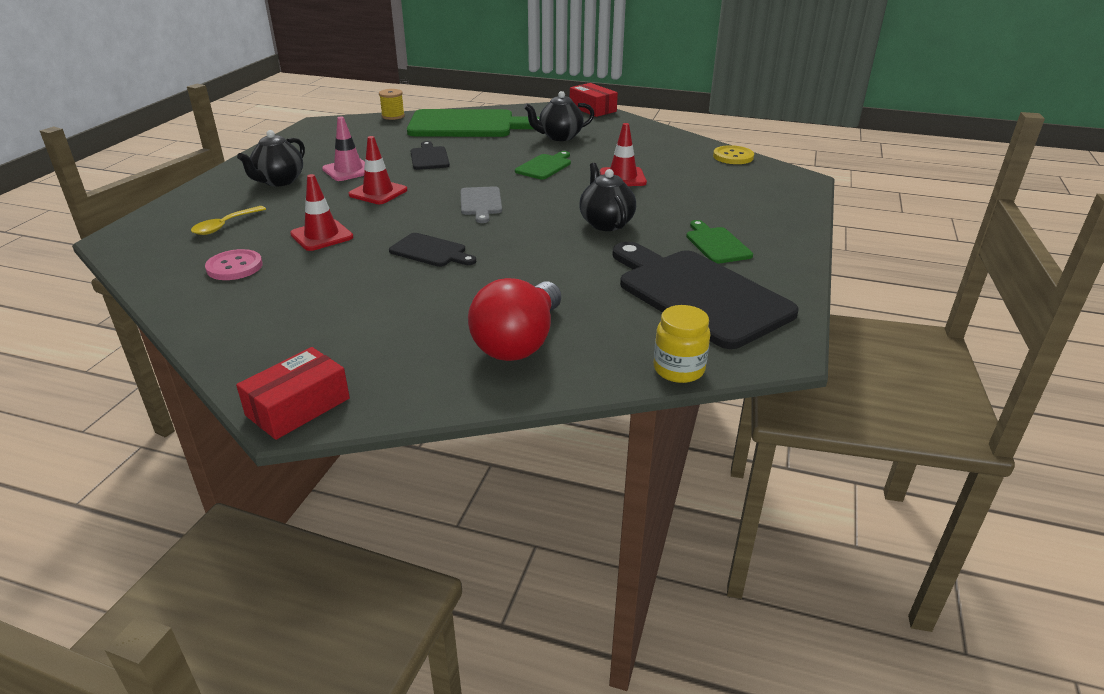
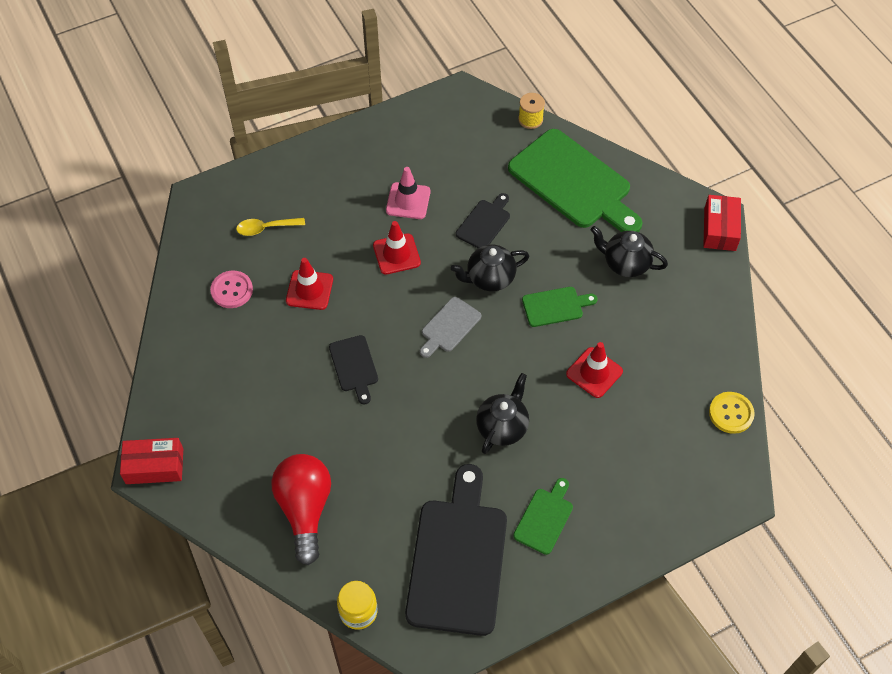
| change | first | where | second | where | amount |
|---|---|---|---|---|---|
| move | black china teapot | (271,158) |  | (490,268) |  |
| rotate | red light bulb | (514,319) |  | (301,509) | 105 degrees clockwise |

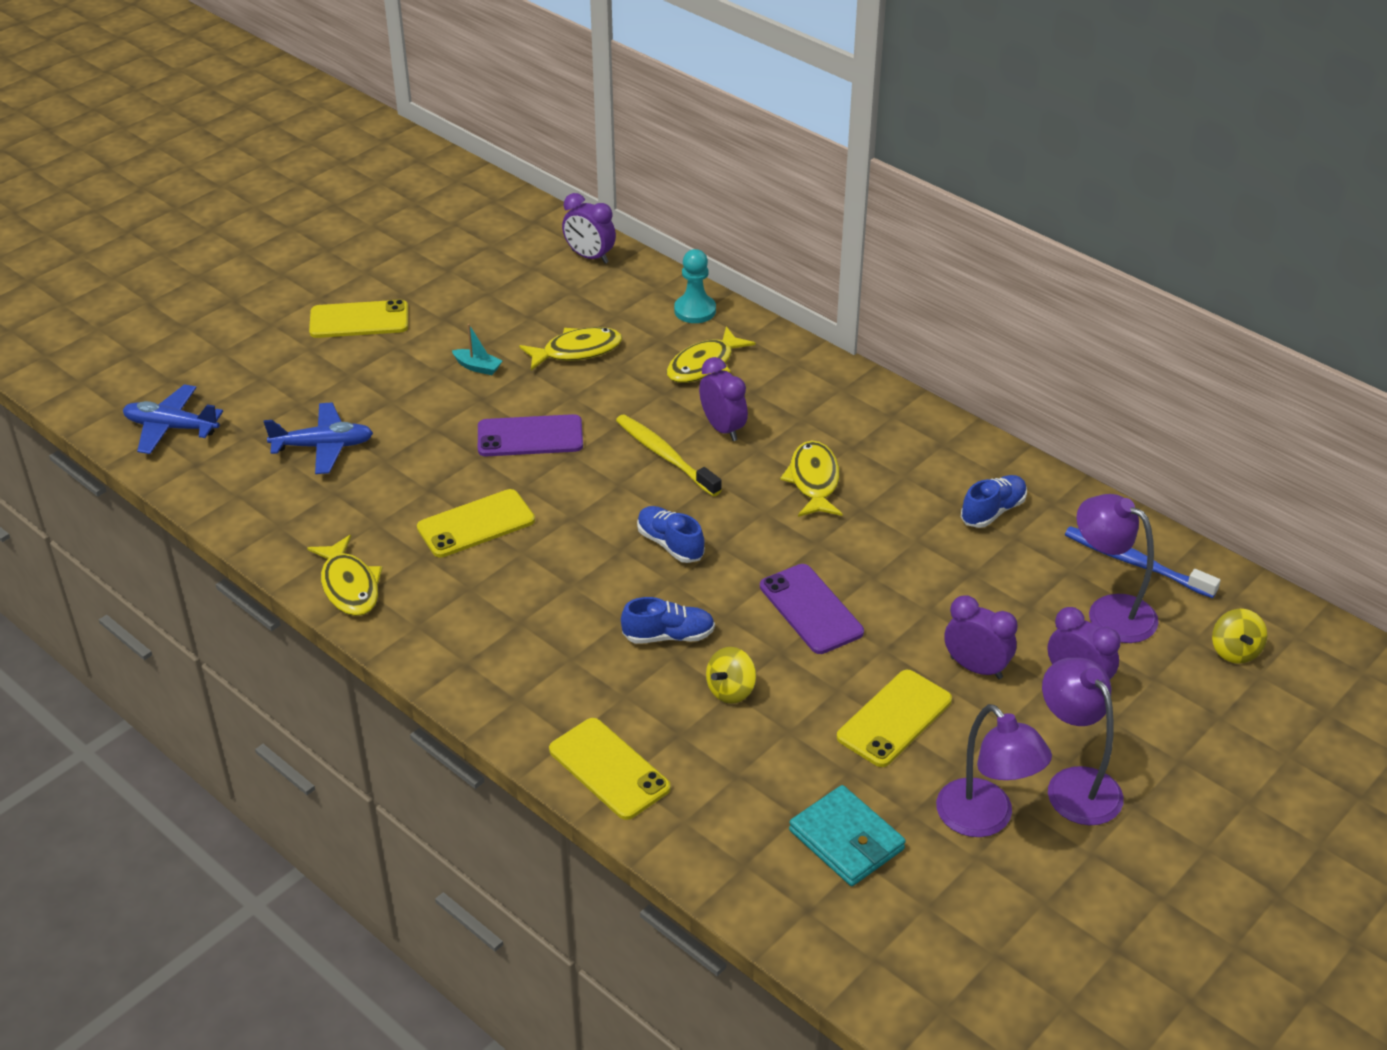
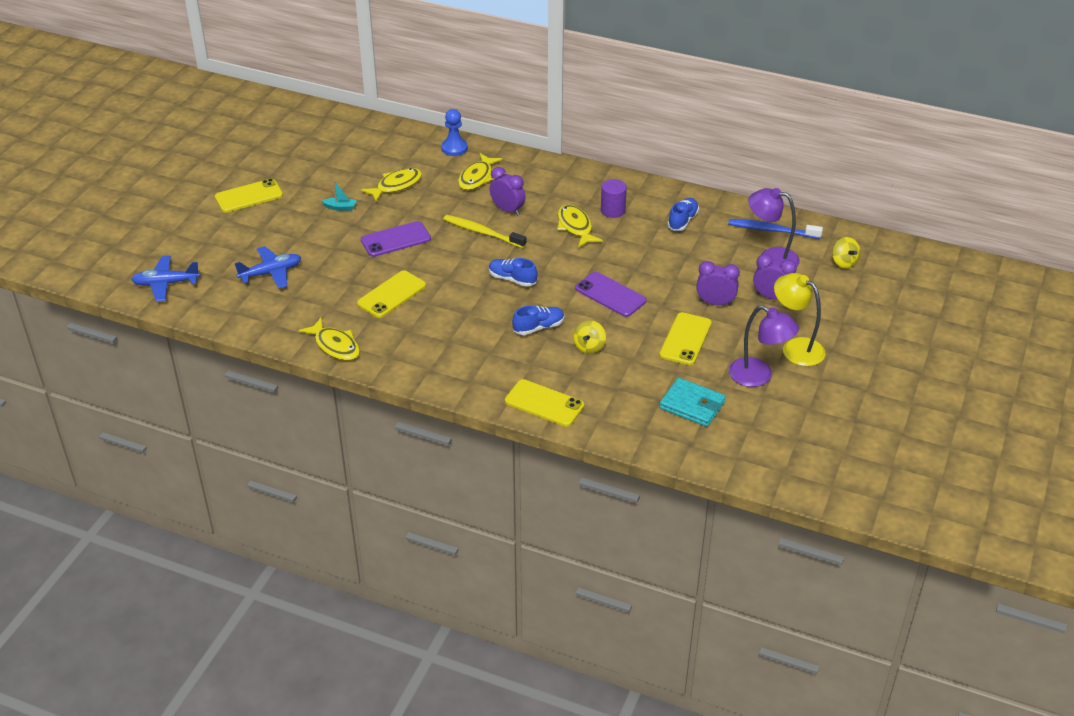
| change | first | where | second | where | amount |
|---|---|---|---|---|---|
| delete | purple bedside clock | (589,228) |  |  |  |
| recolor | turquoise game pawn | (695,286) | royal blue game pawn | (454,132) |  |
| recolor | purple lamp | (1083,741) | yellow lamp | (800,319) |  |
| insert |  |  | purple solid cylinder | (614,198) |  |

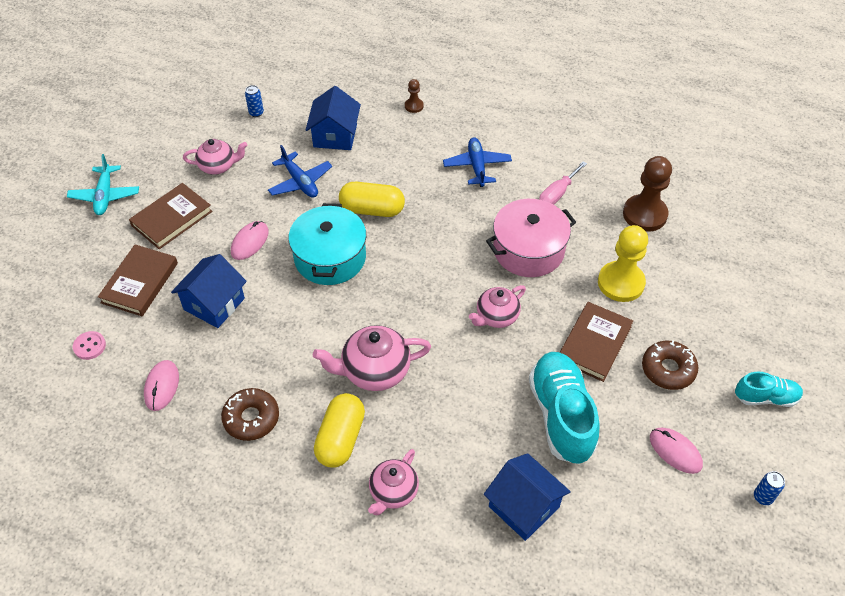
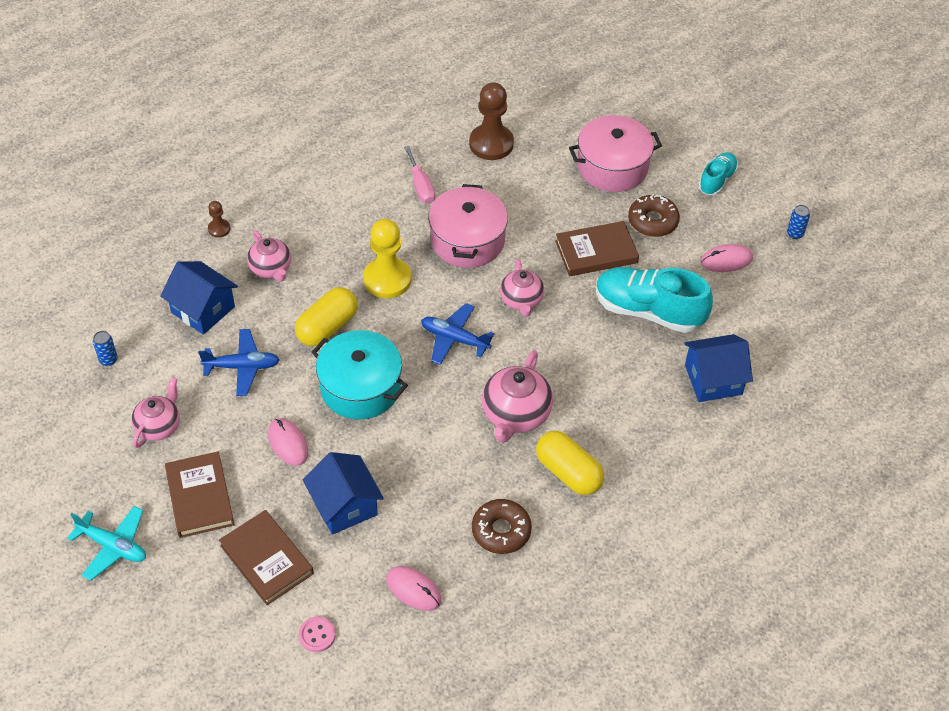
| change | first | where | second | where | amount |
|---|---|---|---|---|---|
| move | pink china teapot | (393,482) |  | (269,256) |  |
| move | royal blue toy plane | (477,162) |  | (458,334) |  |
| rotate | brown hardback | (596,342) |  | (597,248) | 75 degrees counterclockwise |
| move | yellow game pawn | (623,263) |  | (387,258) |  |
| insert |  |  | pink pot | (615,153) |  |

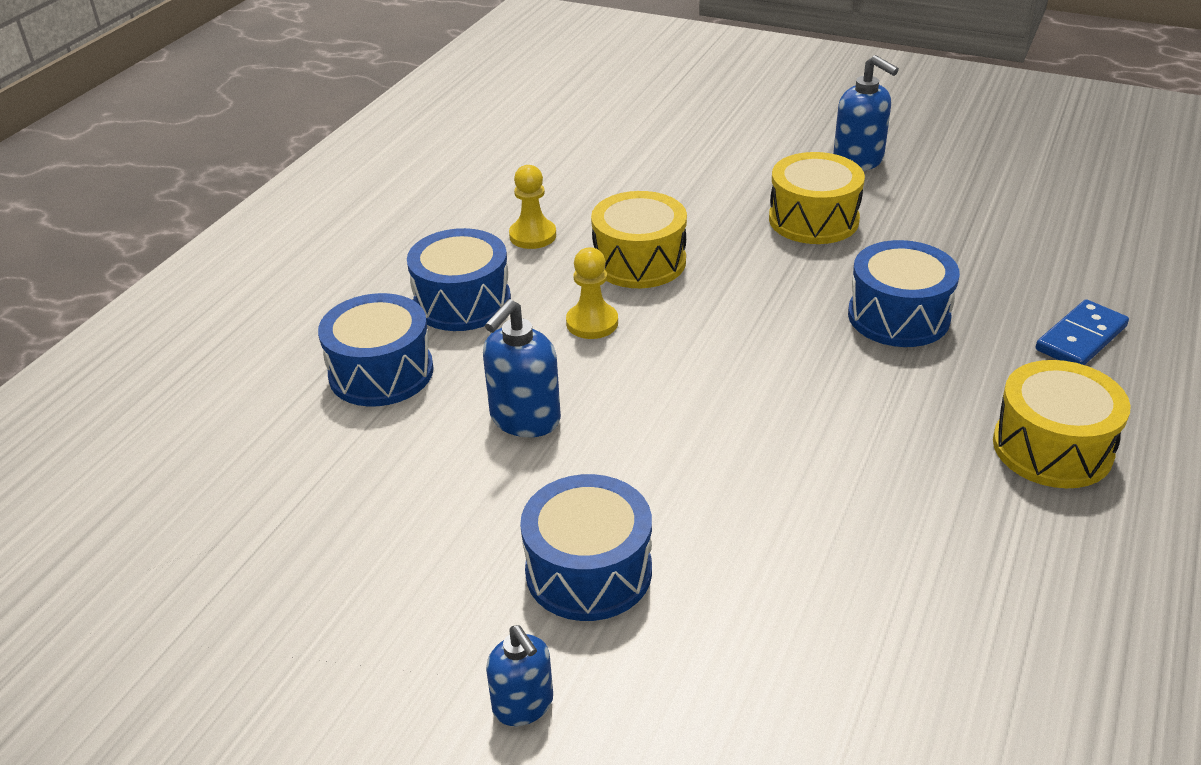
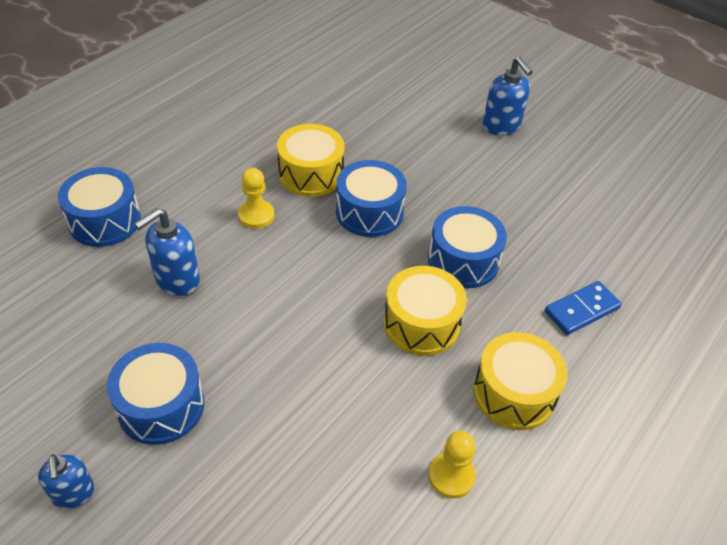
| change | first | where | second | where | amount |
|---|---|---|---|---|---|
| move | royal blue drum | (459,279) |  | (371,198) |  |
| move | yellow game pawn | (532,207) |  | (452,465) |  |
| move | yellow drum | (817,198) |  | (425,311) |  |

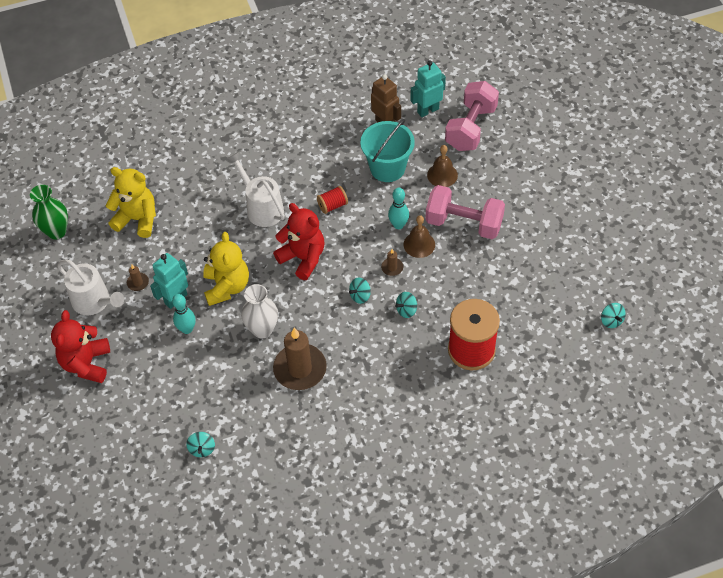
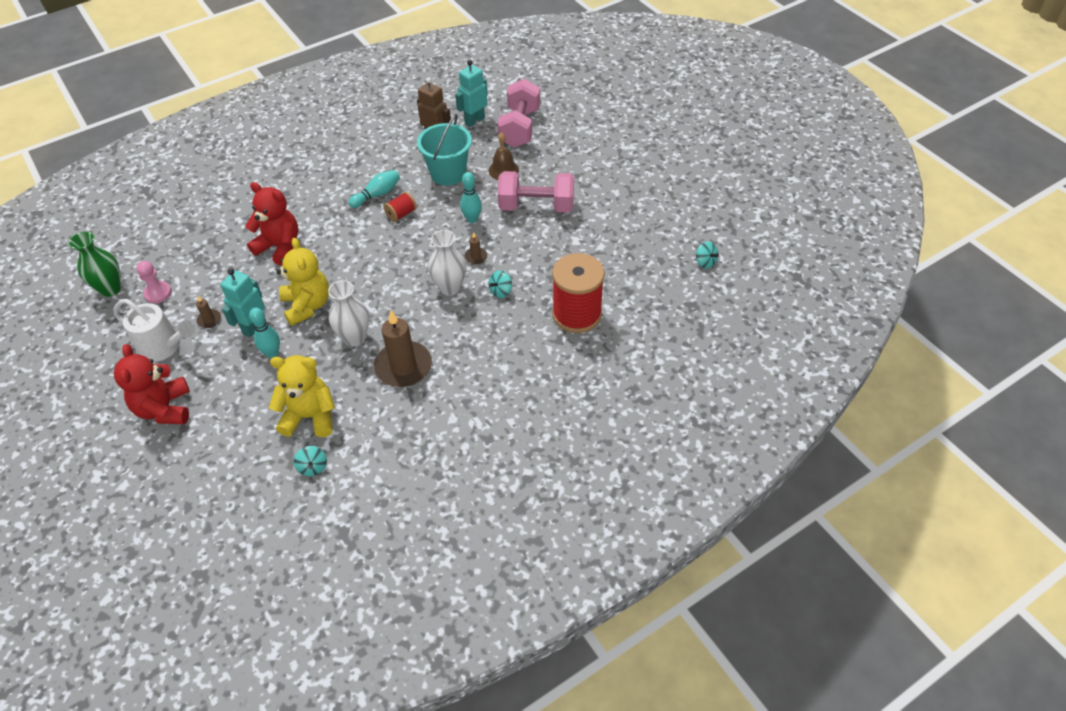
| change | first | where | second | where | amount |
|---|---|---|---|---|---|
| move | yellow stuffed bear | (130,202) |  | (302,396) |  |
| delete | pure white watering can | (256,189) |  |  |  |
| move | red stuffed bear | (299,241) |  | (271,224) |  |
| replace | turquoise spinning top | (360,291) | pure white vase | (447,263) |  |
| delete | brown bell | (419,236) |  |  |  |
| insert |  |  | pink game pawn | (154,282) |  |
| insert |  |  | turquoise tenpin | (374,189) |  |

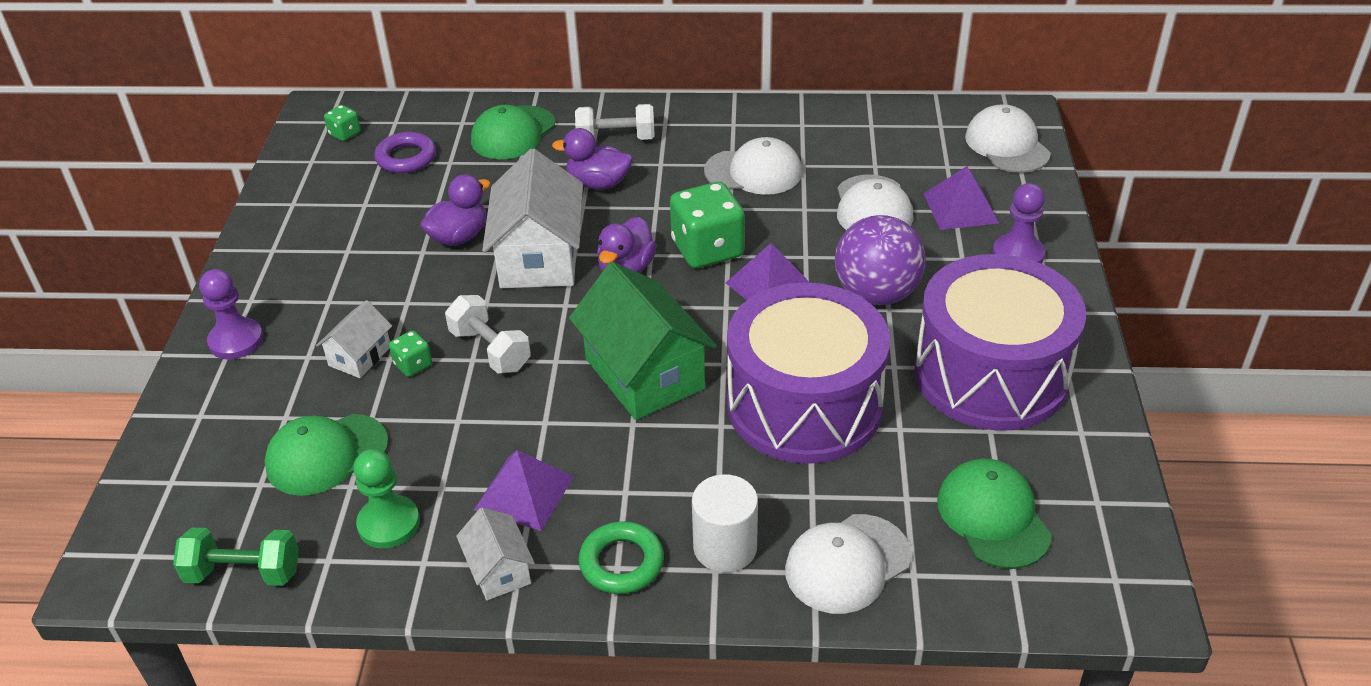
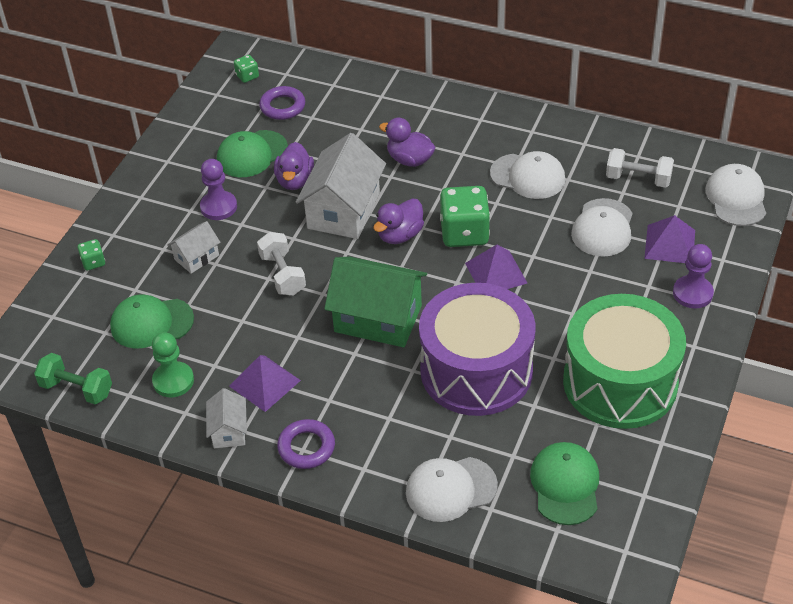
| change | first | where | second | where | amount |
|---|---|---|---|---|---|
| move | purple game pawn | (231,314) |  | (218,189) |  |
| move | leaf-green dice | (410,353) |  | (91,255) |  |
| rotate | purple rubber duck | (455,210) |  | (294,166) | 120 degrees clockwise |
| move | leaf-green cap | (513,132) |  | (252,153) |  |
| rotate | leaf-green toy house | (643,341) |  | (375,302) | 60 degrees counterclockwise |
| move | pure white free weight | (615,122) |  | (640,168) |  |
| recolor | leaf-green hoop | (621,557) | purple hoop | (306,444) |  |
| delete | pure white solid cylinder | (725,523) |  |  |  |
| delete | purple sphere | (880,260) |  |  |  |
| recolor | purple drum | (1000,342) | leaf-green drum | (624,361) |  |

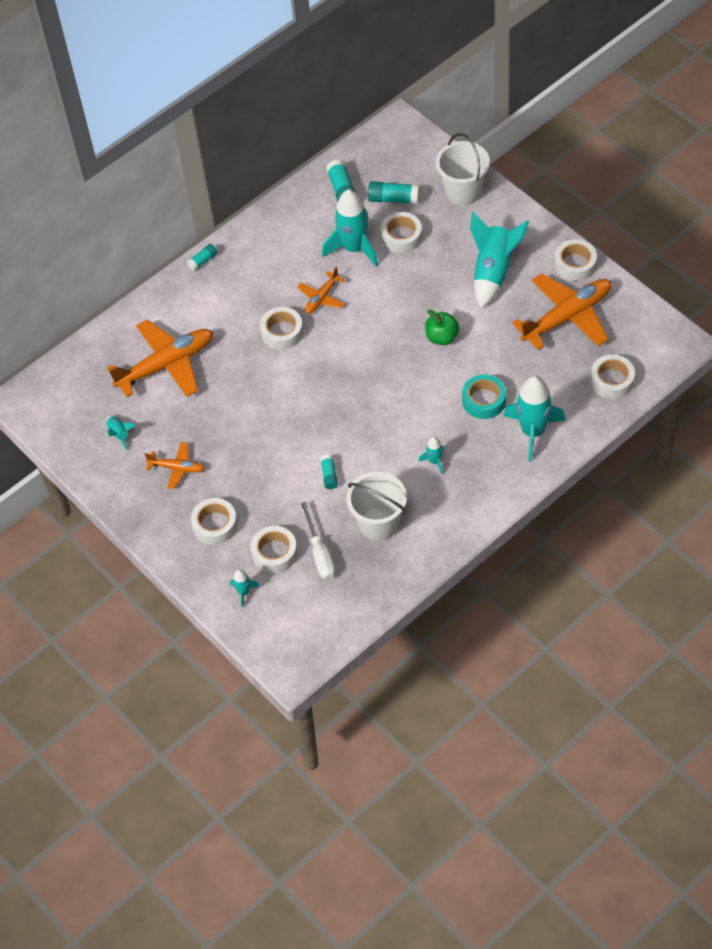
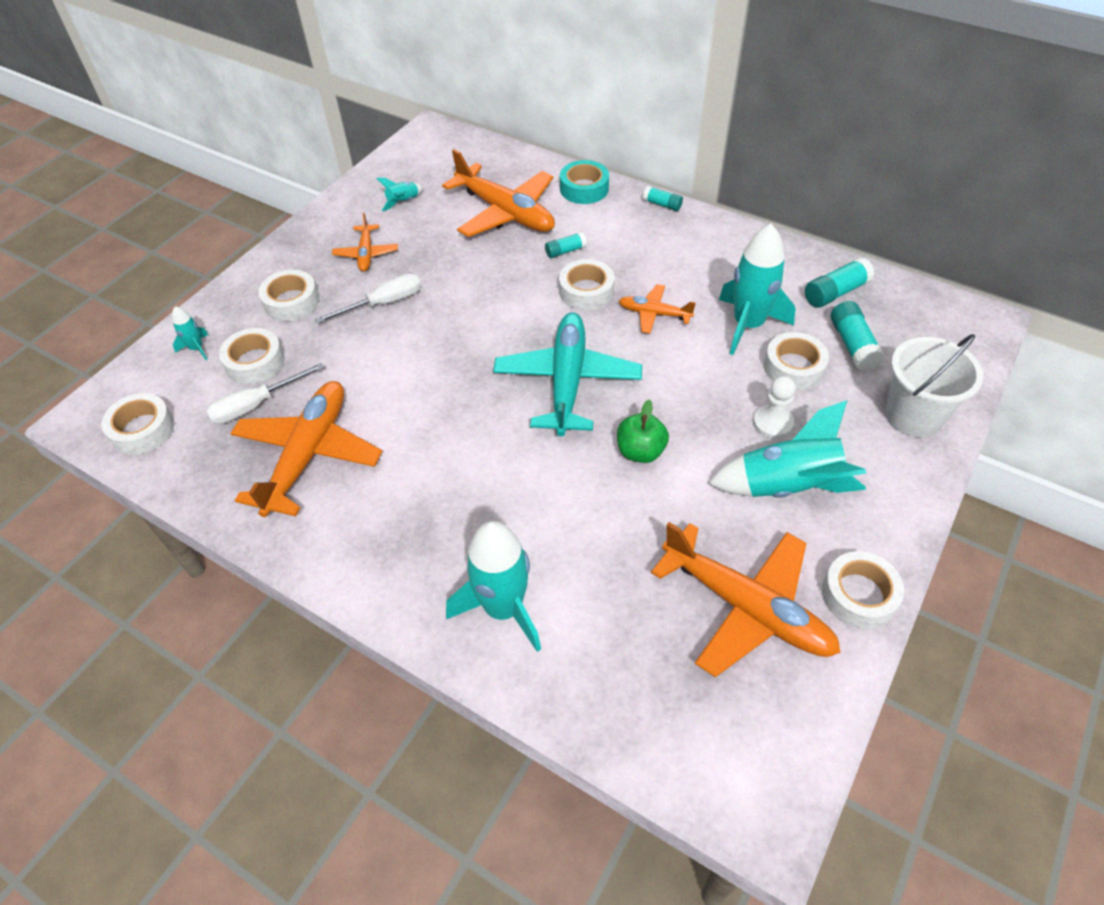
| change | first | where | second | where | amount |
|---|---|---|---|---|---|
| move | turquoise stick of glue | (329,471) |  | (566,245) |  |
| replace | pure white pail | (376,506) | orange toy plane | (306,449) |  |
| delete | turquoise toy rocket | (431,455) |  |  |  |
| move | turquoise tape | (484,396) |  | (584,182) |  |
| move | pure white tape | (612,376) |  | (137,424) |  |
| insert |  |  | pure white hand screwdriver | (368,298) |  |
| insert |  |  | turquoise toy plane | (567,374) |  |
| insert |  |  | pure white game pawn | (774,407) |  |

